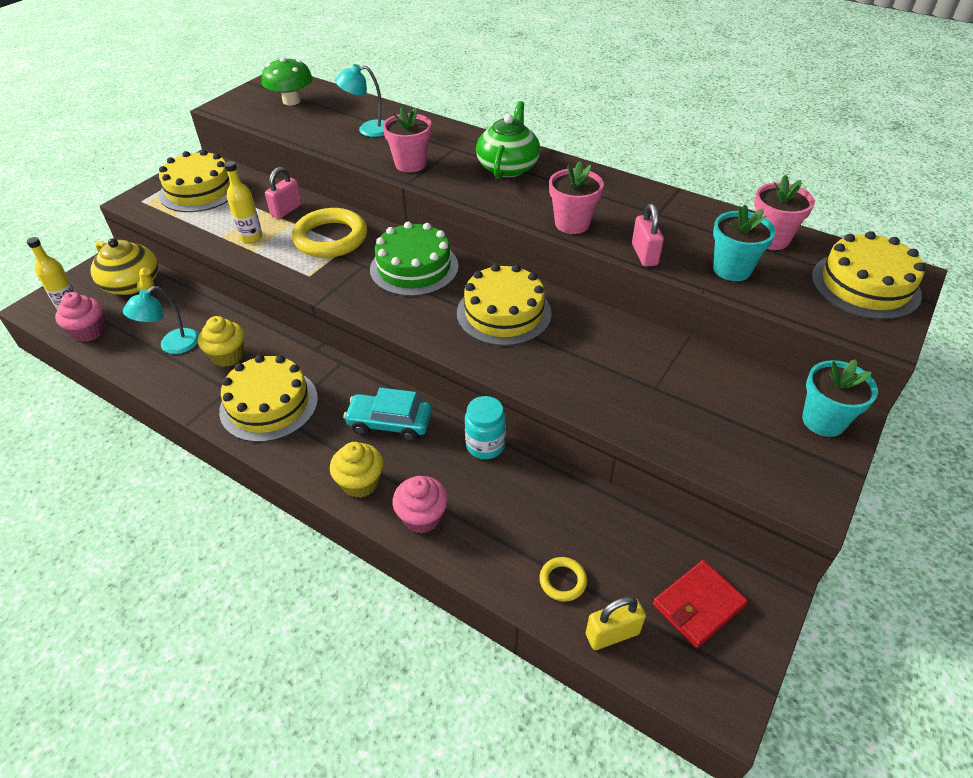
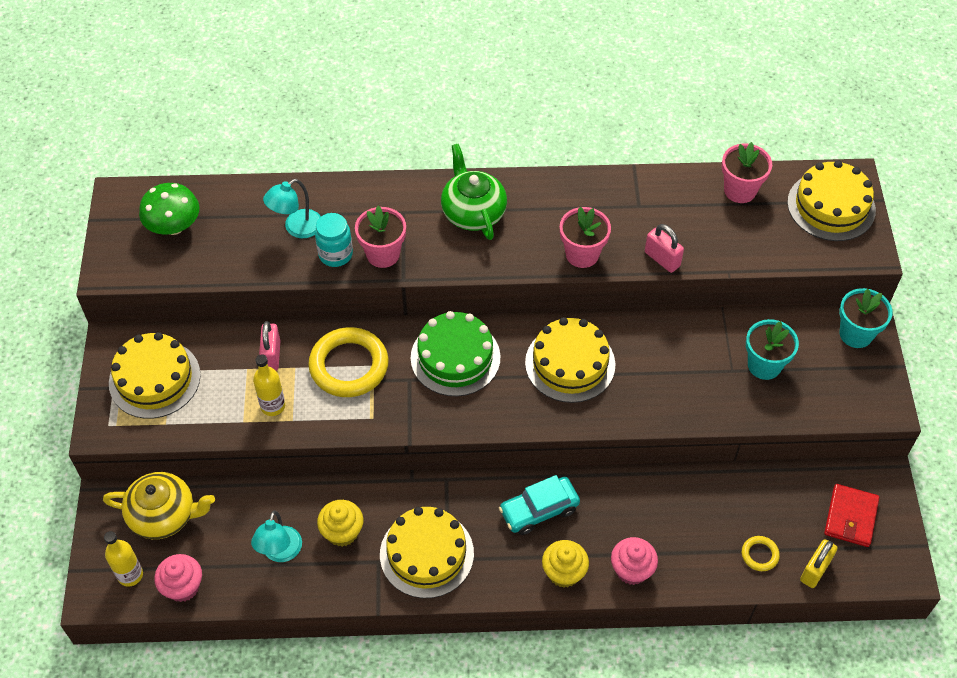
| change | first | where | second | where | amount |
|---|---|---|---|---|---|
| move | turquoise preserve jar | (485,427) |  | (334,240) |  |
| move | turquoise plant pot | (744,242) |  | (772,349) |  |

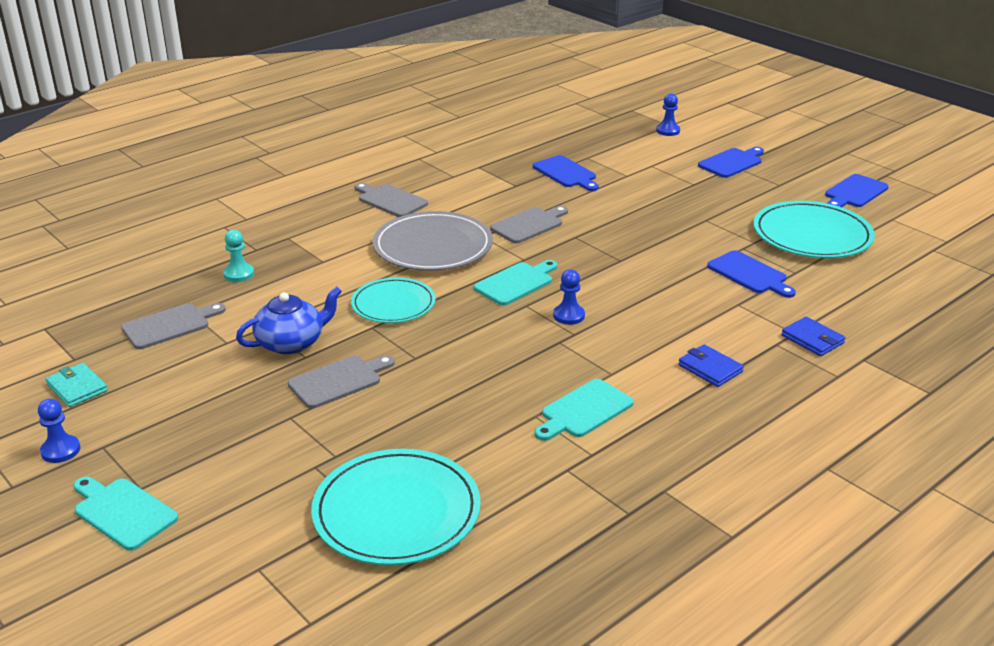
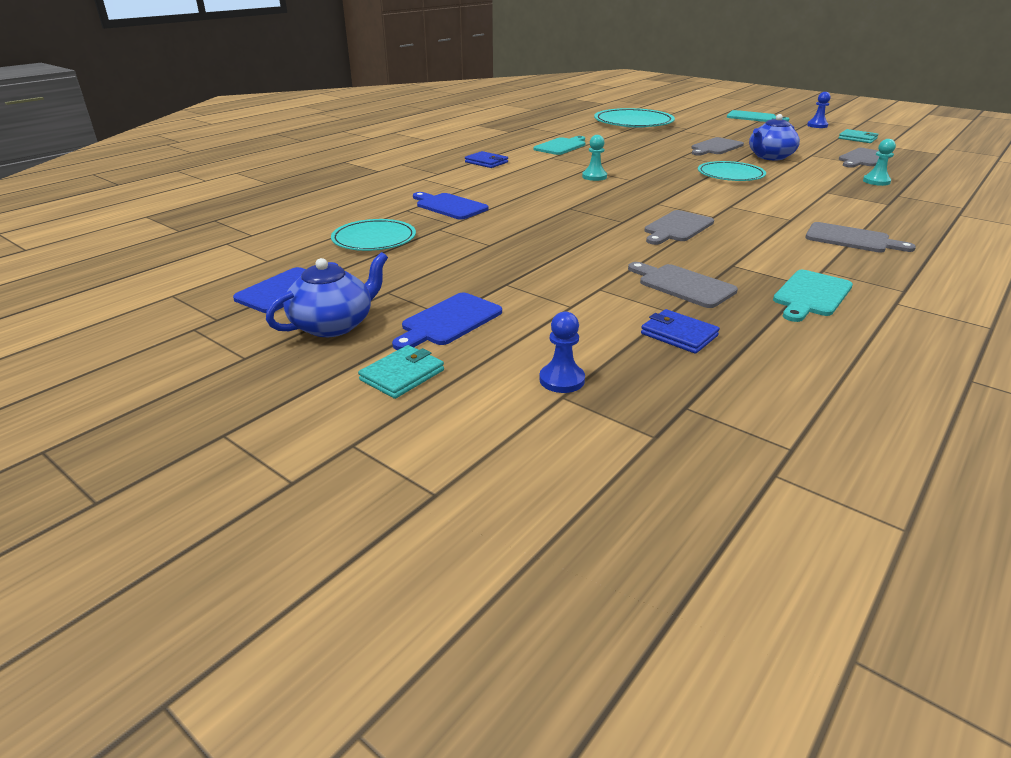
| change | first | where | second | where | amount |
|---|---|---|---|---|---|
| delete | ash-grey plate | (433,241) |  |  |  |
| move | turquoise cutting board | (516,282) |  | (813,296) |  |
| recolor | royal blue cutting board | (566,173) | ash-grey cutting board | (683,285) |  |
| recolor | royal blue game pawn | (569,297) | turquoise game pawn | (594,158) |  |
| resize | turquoise plate | (814,229) |  | (373,235) | x0.65 |
| move | royal blue billfold | (813,336) |  | (680,331) |  |
| insert |  |  | royal blue china teapot | (327,294) |  |
| insert |  |  | turquoise billfold | (401,372) |  |

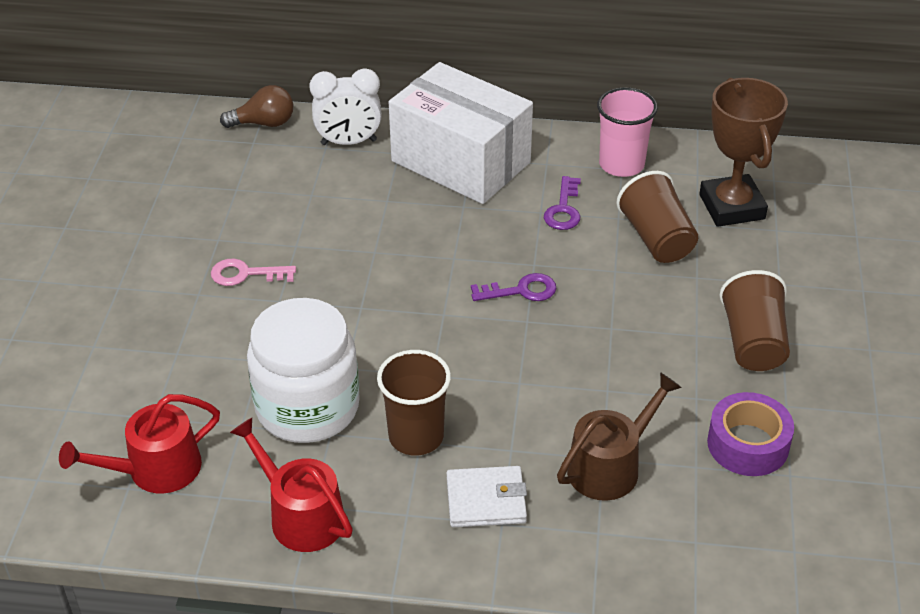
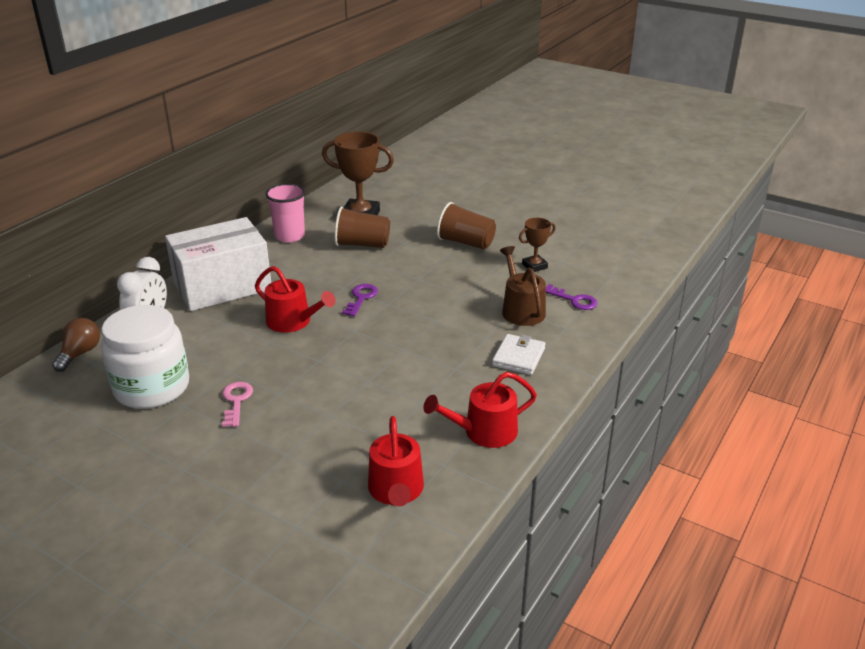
| change | first | where | second | where | amount |
|---|---|---|---|---|---|
| rotate | pink key | (253,272) |  | (237,404) | 150 degrees clockwise |
| move | pure white preserve jar | (303,370) |  | (145,357) |  |
| delete | brown beaker | (414,403) |  |  |  |
| move | purple key | (562,203) |  | (572,297) |  |
| replace | purple tape | (750,434) | brown trophy | (537,245) |  |
| insert |  |  | red watering can | (295,299) |  |

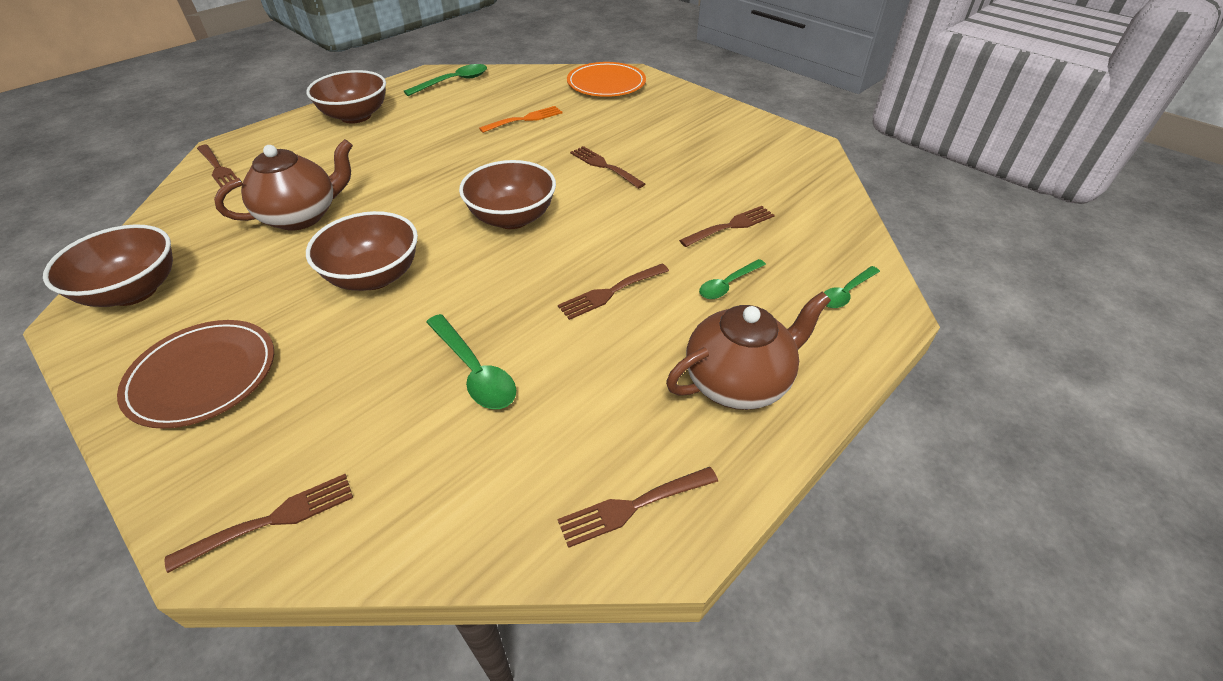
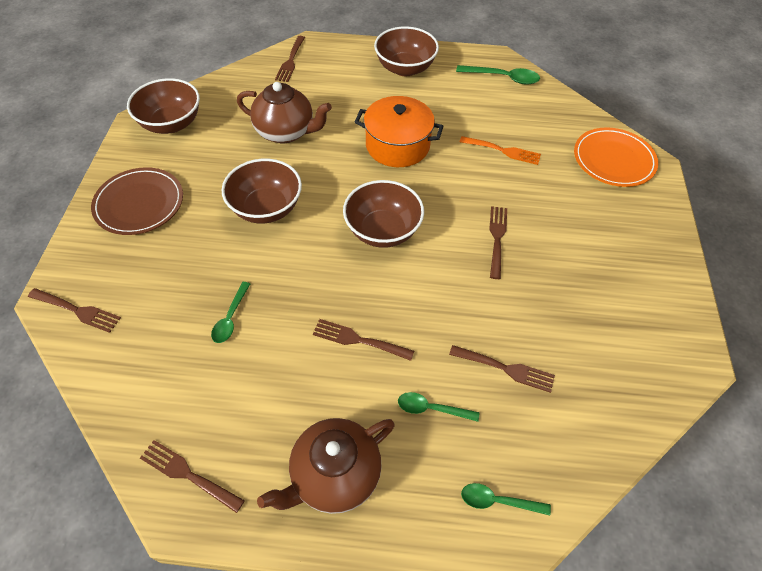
| change | first | where | second | where | amount |
|---|---|---|---|---|---|
| resize | leaf-green teaspoon | (471,361) |  | (230,312) | x0.66 |
| rotate | brown china teapot | (748,351) |  | (326,466) | 120 degrees clockwise |
| insert |  |  | orange pot | (399,131) |  |

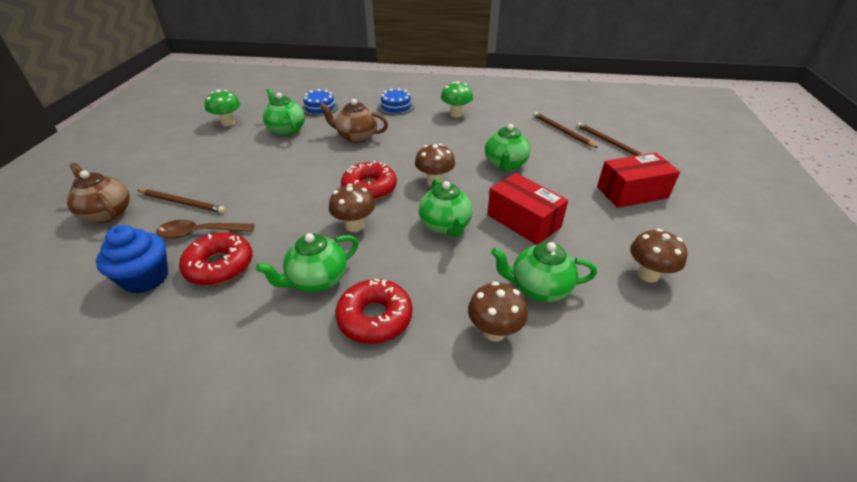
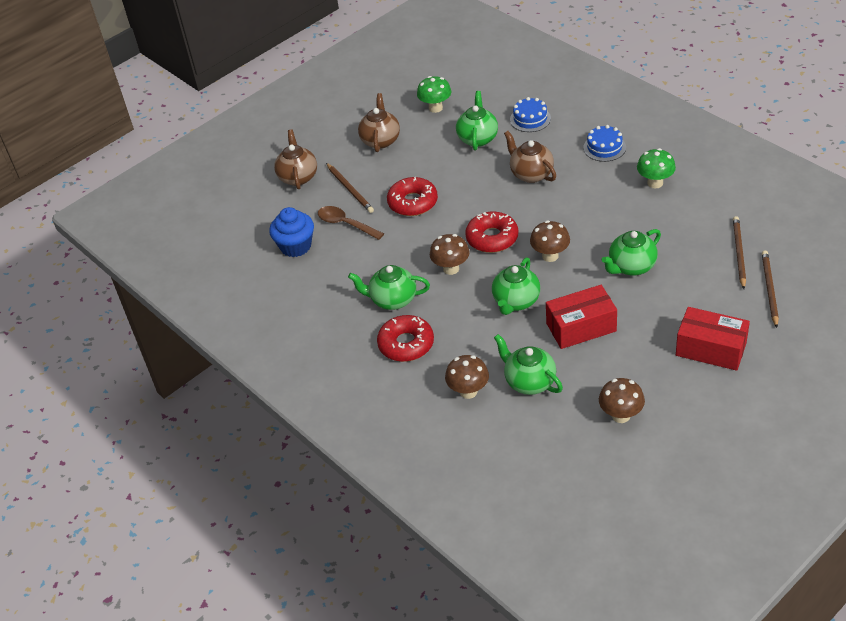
| change | first | where | second | where | amount |
|---|---|---|---|---|---|
| move | red donut | (215,259) |  | (412,196) |  |
| rotate | red box | (527,209) |  | (581,317) | 75 degrees clockwise |
| insert |  |  | brown china teapot | (379,122) |  |

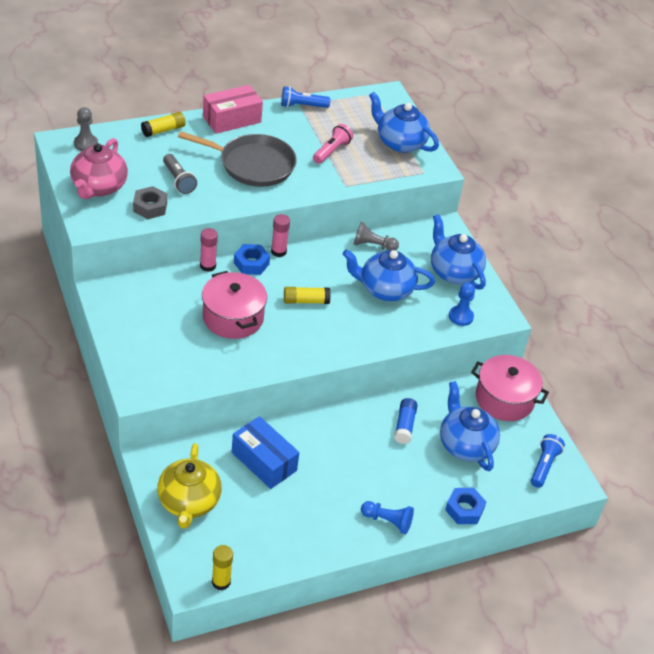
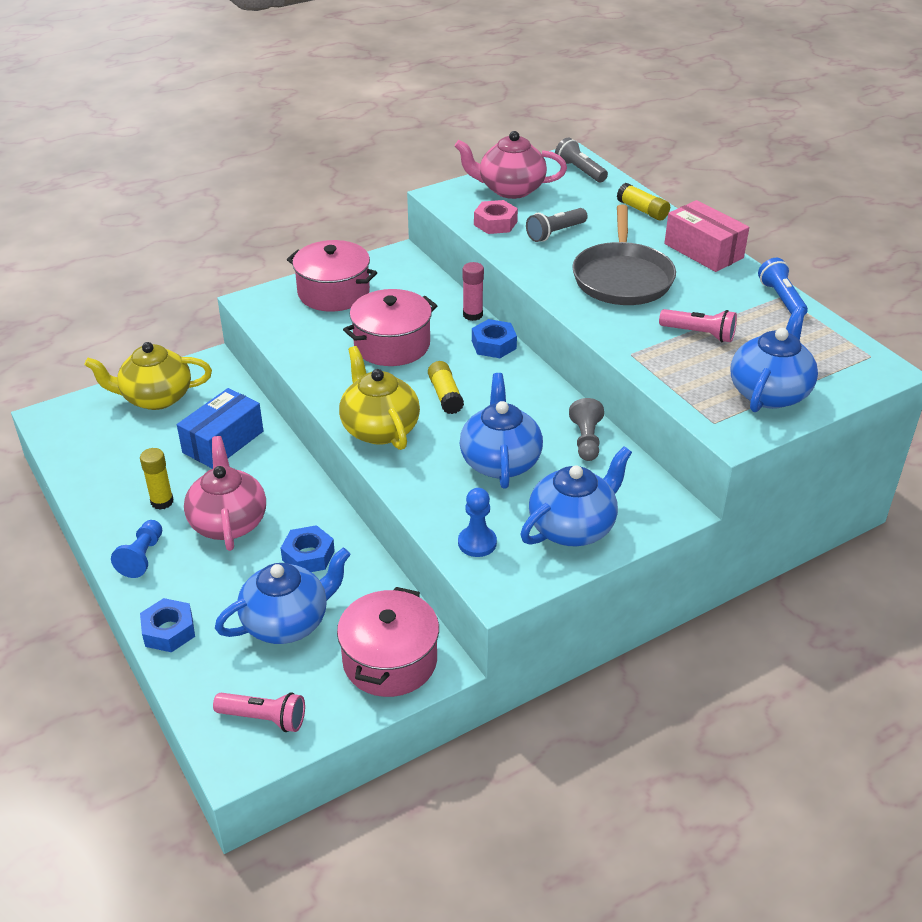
| change | first | where | second | where | amount |
|---|---|---|---|---|---|
| replace | ash-grey game pawn | (86,129) | ash-grey pocket torch | (581,160) |  |
| recolor | ash-grey nut | (150,202) | pink nut | (496,217) |  |
| move | yellow stick of glue | (222,567) |  | (156,479) |  |
| delete | pink stick of glue | (280,235) |  |  |  |
| replace | royal blue stick of glue | (406,421) | royal blue nut | (307,548) |  |
| recolor | royal blue pocket torch | (548,461) | pink pocket torch | (259,712) |  |
| insert |  |  | pink china teapot | (225,493) |  |
| insert |  |  | pink pot | (332,276) |  |
| insert |  |  | yellow china teapot | (379,398) |  |

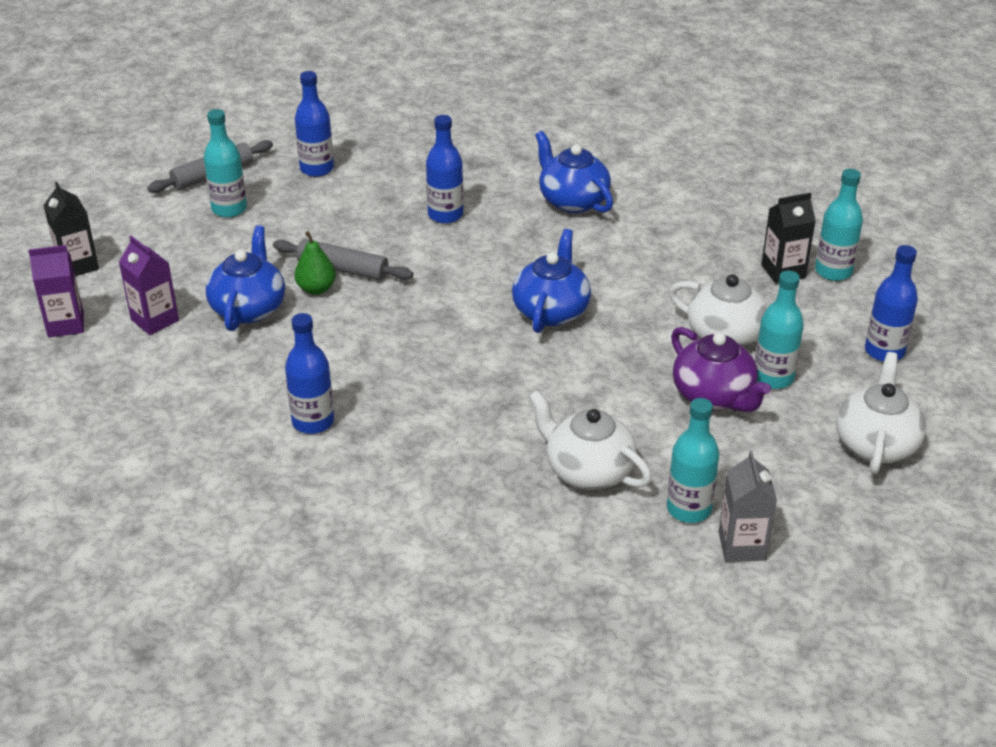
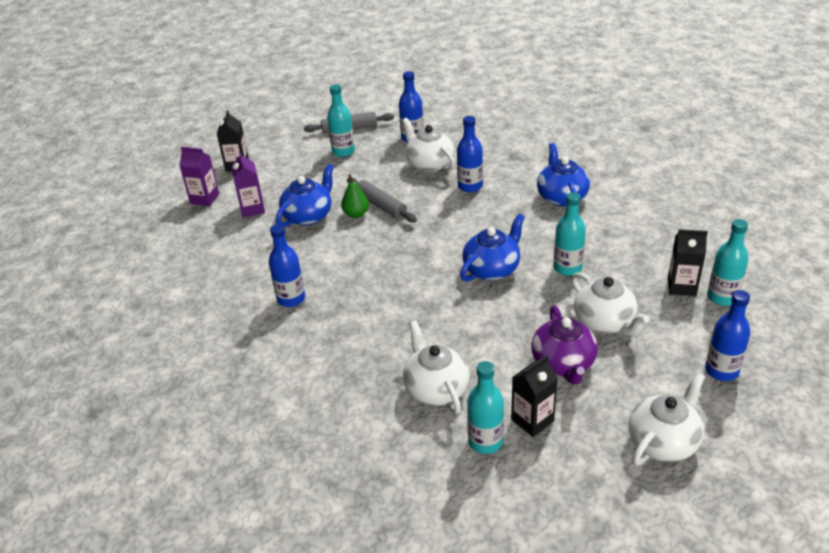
| change | first | where | second | where | amount |
|---|---|---|---|---|---|
| delete | ash-grey carton | (748,506) |  |  |  |
| move | turquoise flask | (779,330) |  | (570,234) |  |
| insert |  |  | pure white china teapot | (428,145) |  |
| insert |  |  | black carton | (534,396) |  |

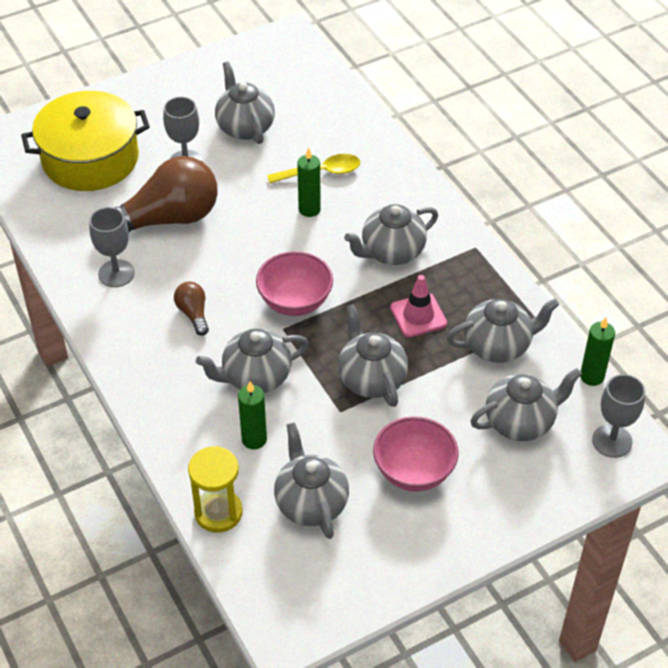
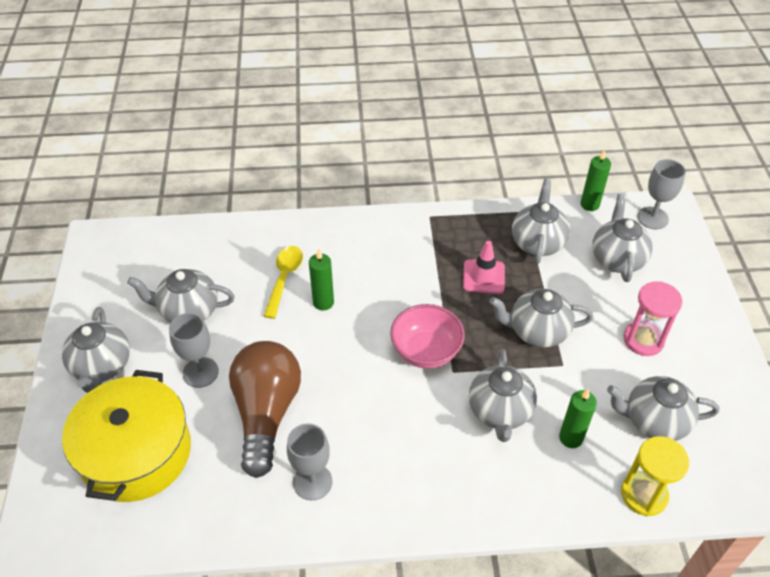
| change | first | where | second | where | amount |
|---|---|---|---|---|---|
| delete | brown light bulb | (191,309) |  |  |  |
| move | ash-grey china teapot | (391,234) |  | (96,350) |  |
| replace | pink deep dish | (415,453) | pink sandglass | (653,318) |  |

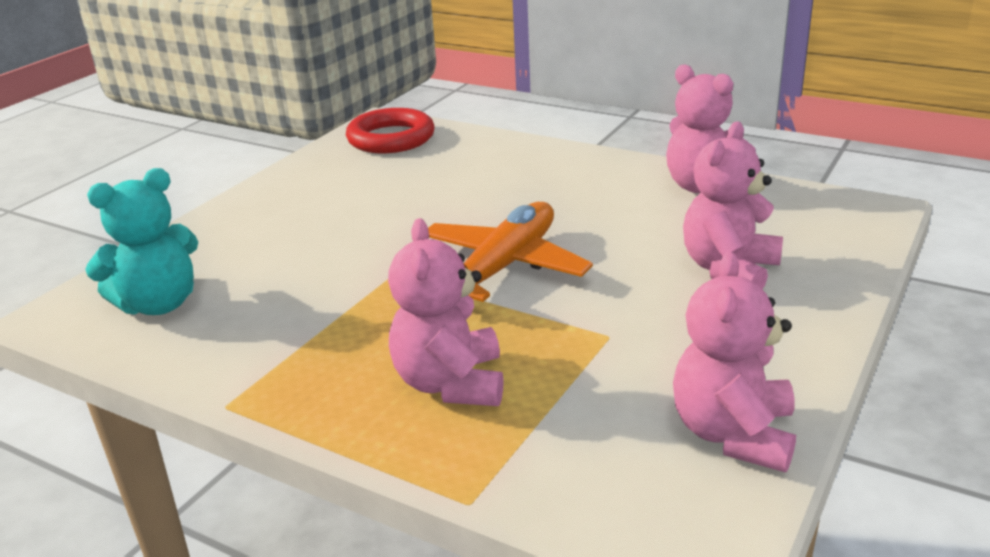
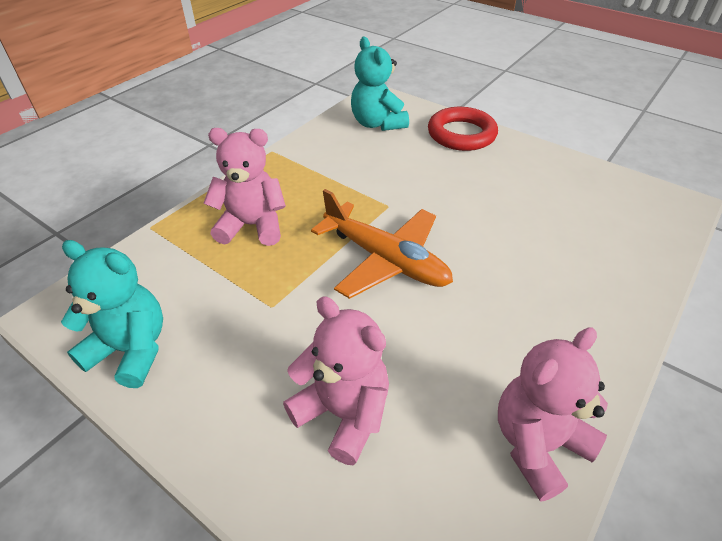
| change | first | where | second | where | amount |
|---|---|---|---|---|---|
| move | red hoop | (390,130) |  | (463,129) |  |
| recolor | pink stuffed bear | (734,362) | turquoise stuffed bear | (112,314) |  |

